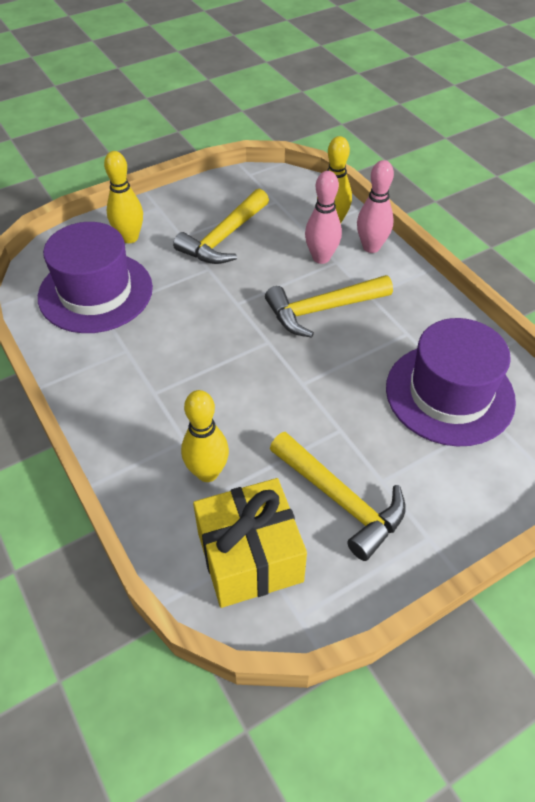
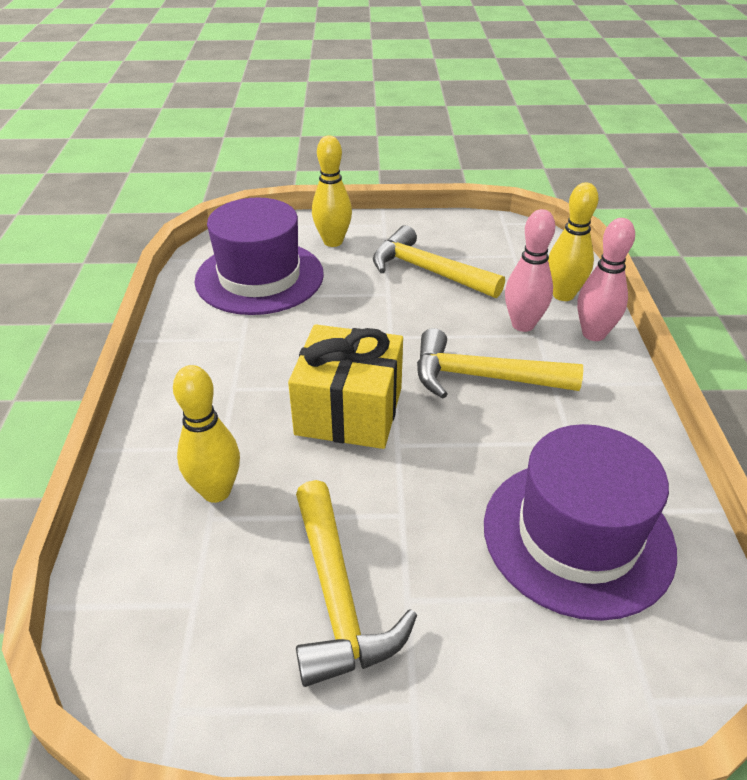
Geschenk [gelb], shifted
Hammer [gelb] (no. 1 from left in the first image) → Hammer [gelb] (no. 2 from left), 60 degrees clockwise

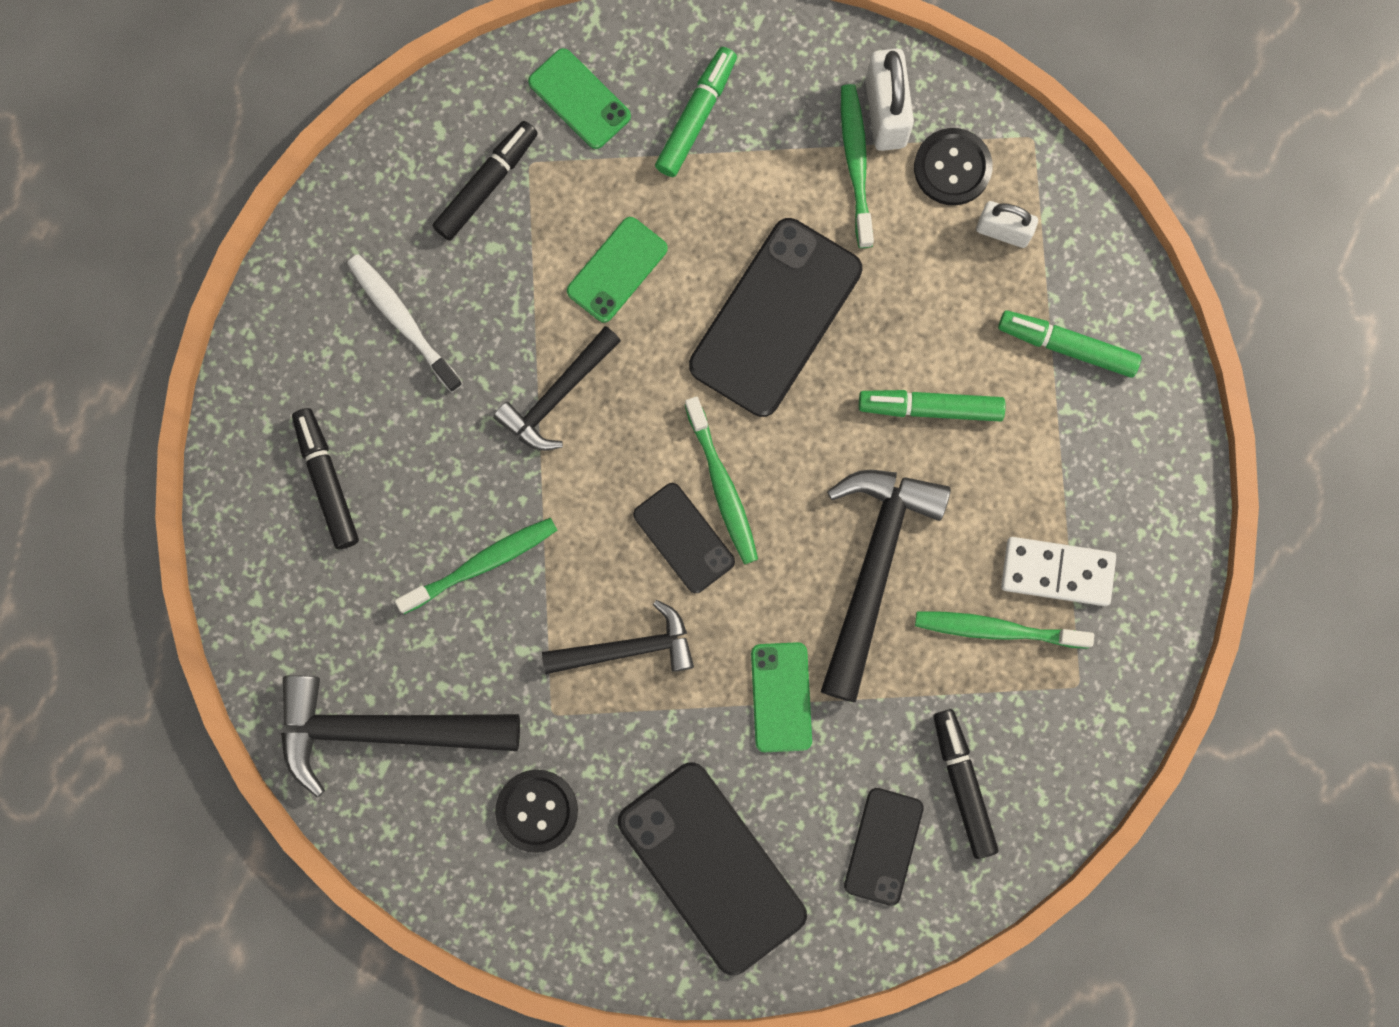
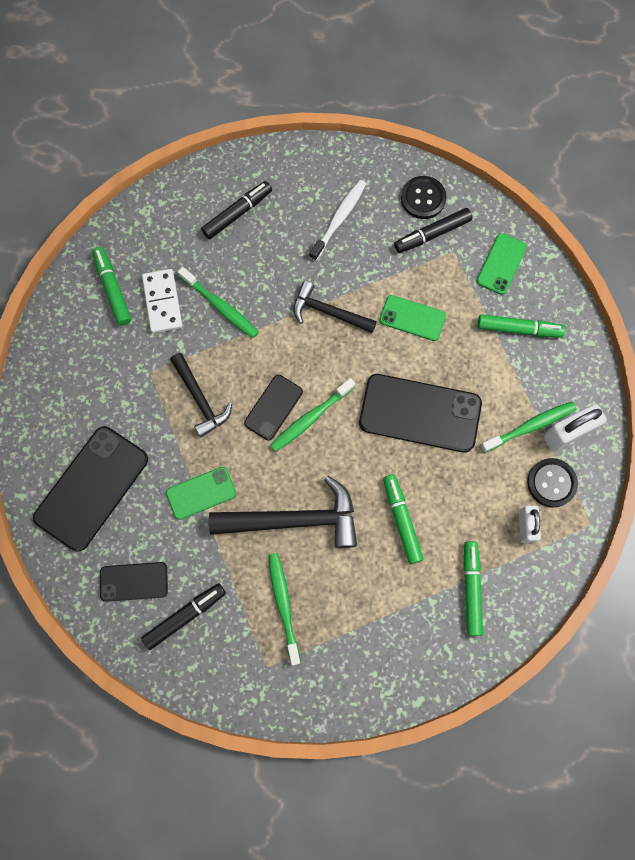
Knopf [schwarz] (no. 1 from left), shifted
Dominostein [weiß], shifted
Hammer [schwarz] (no. 1 from left) → Filzstift [grün] (no. 1 from left)
Filzstift [schwarz] (no. 2 from left in the first image) → Filzstift [schwarz] (no. 3 from left), 135 degrees clockwise

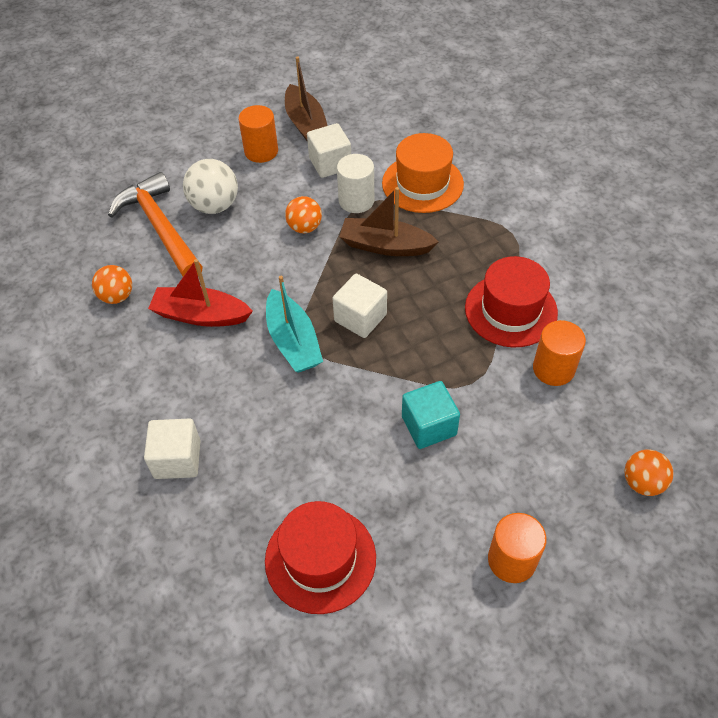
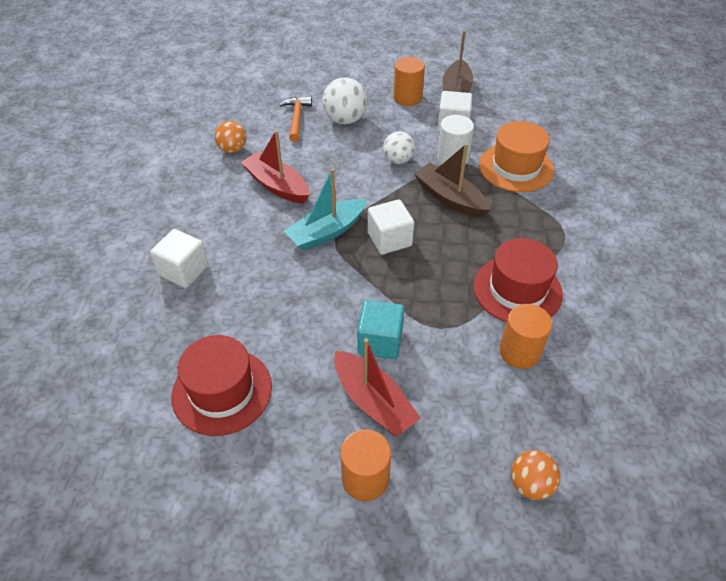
- → Boot [rot] (no. 2 from left)
Ball [orange] (no. 2 from left) → Ball [weiß] (no. 2 from left)
Boot [türkis], 45 degrees clockwise
Hammer [orange], x0.58

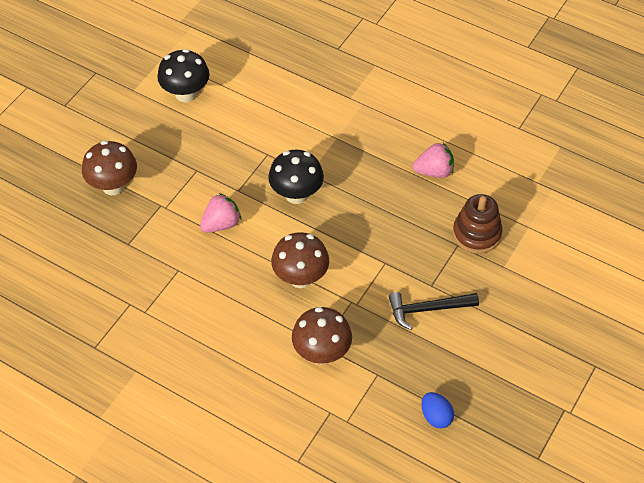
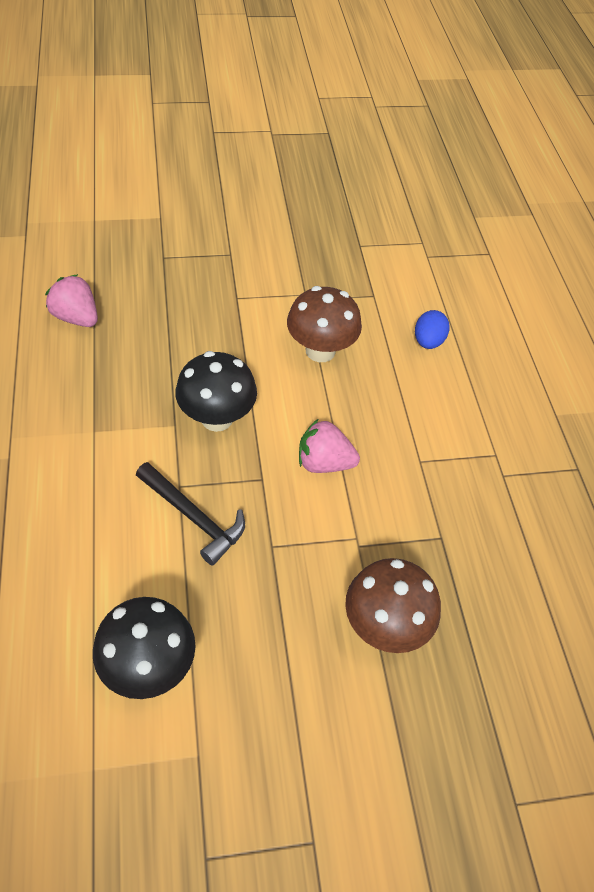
Pilz [braun] (no. 3 from left) → -
Stapelspielzeug [braun] → -
Hammer [schwarz], shifted
Ei [blau], shifted

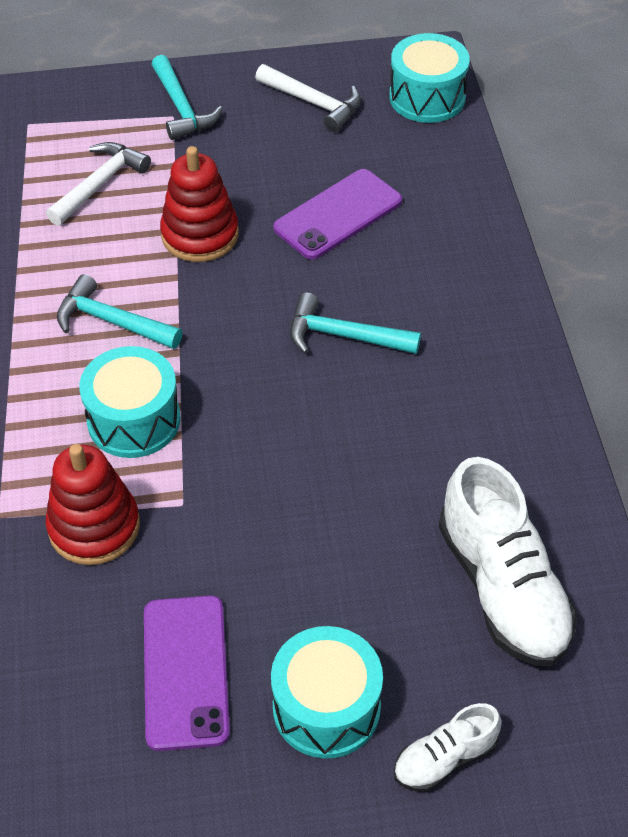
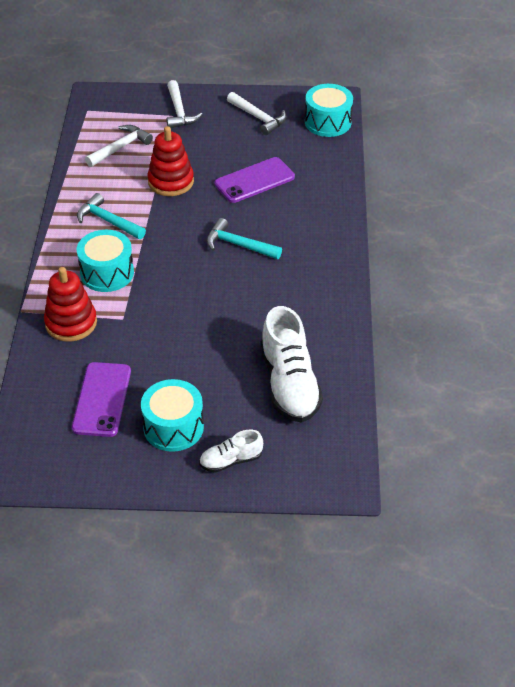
Hammer [türkis] (no. 2 from left) → Hammer [weiß] (no. 2 from left)

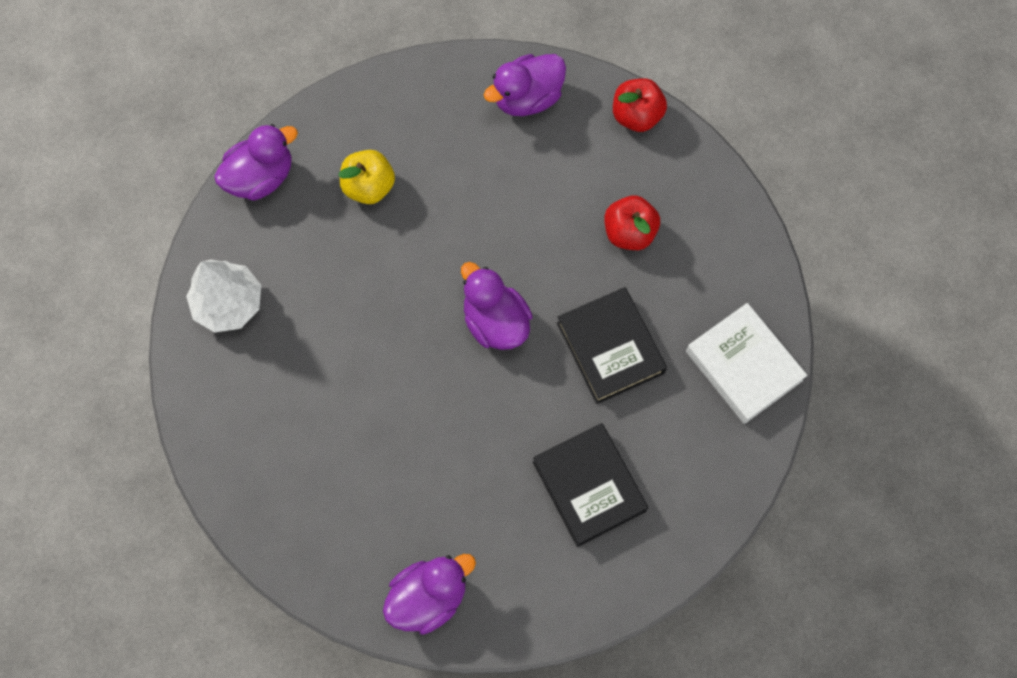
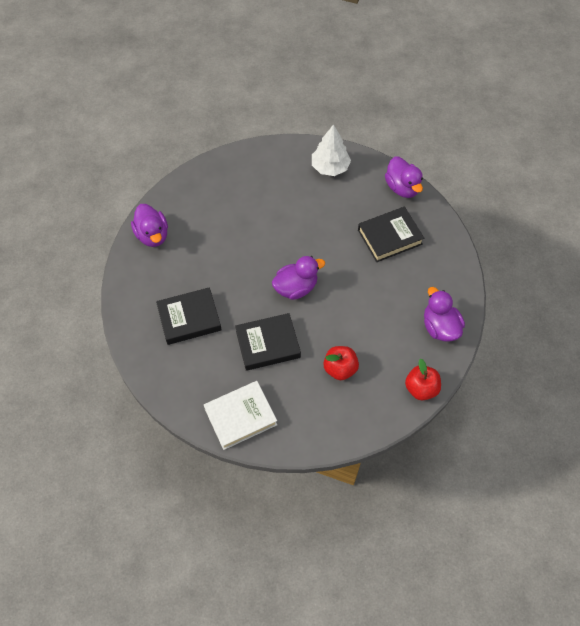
Apfel [gelb] → Buch [schwarz] (no. 3 from left)

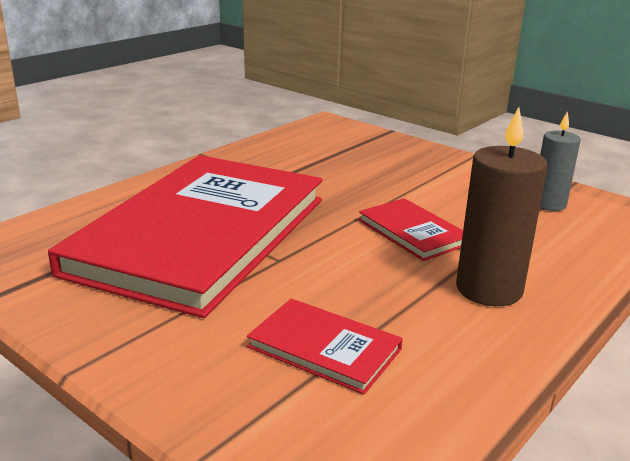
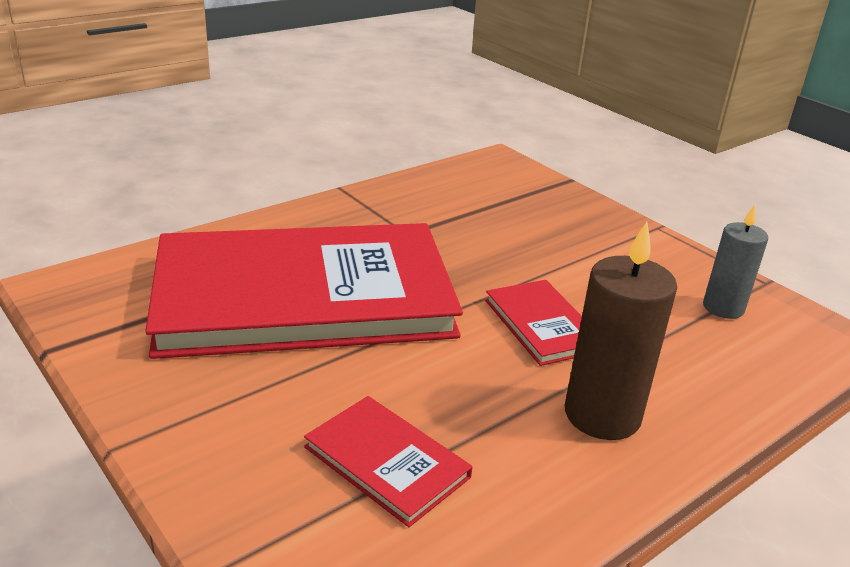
Buch [rot] (no. 1 from left), 45 degrees clockwise

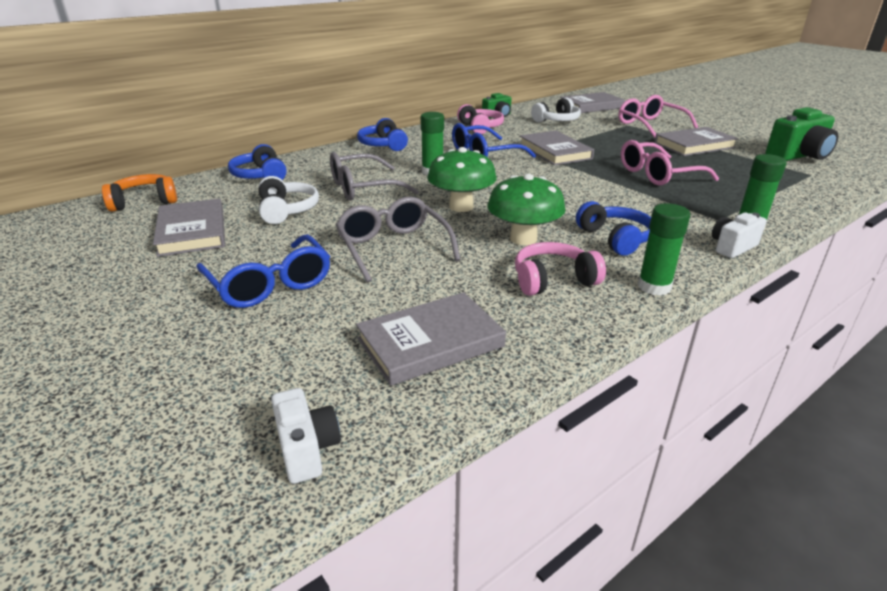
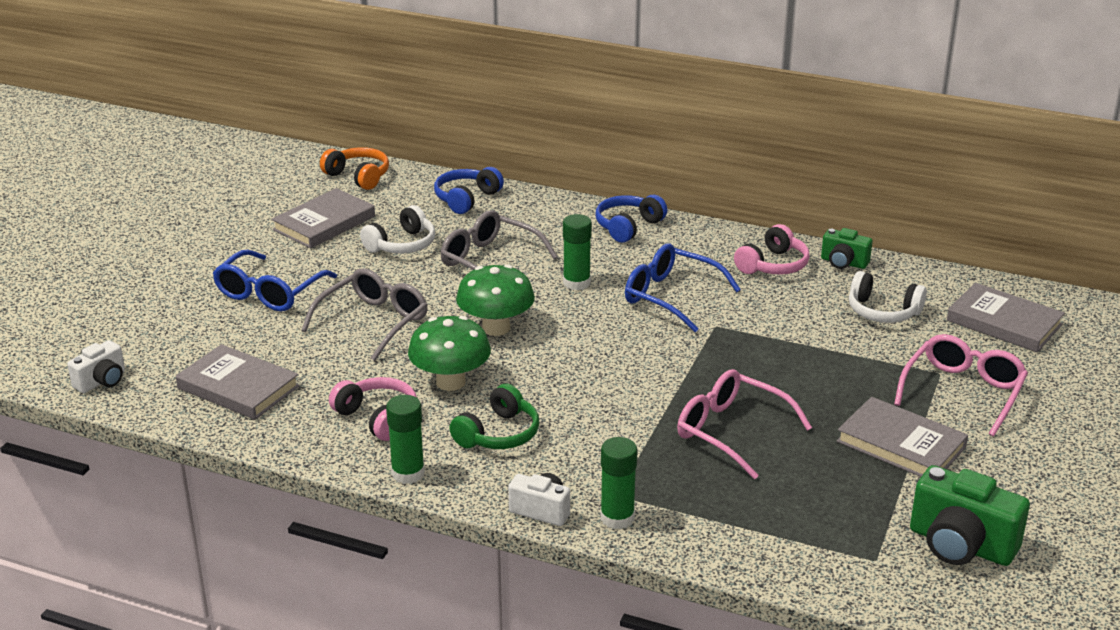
Buch [grau] (no. 3 from left) → -
Kopfhörer [blau] (no. 3 from left) → Kopfhörer [grün]

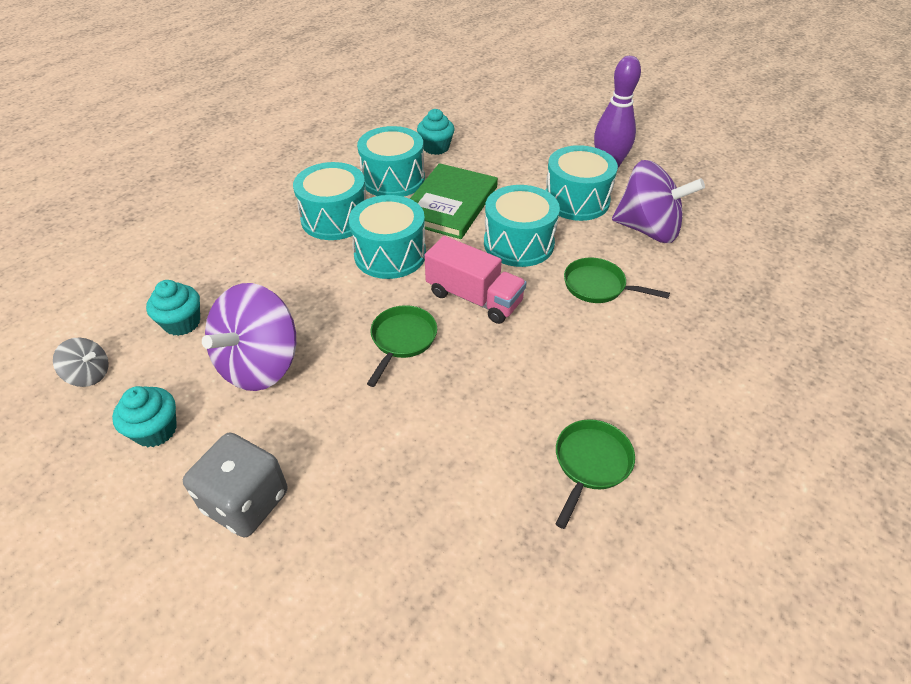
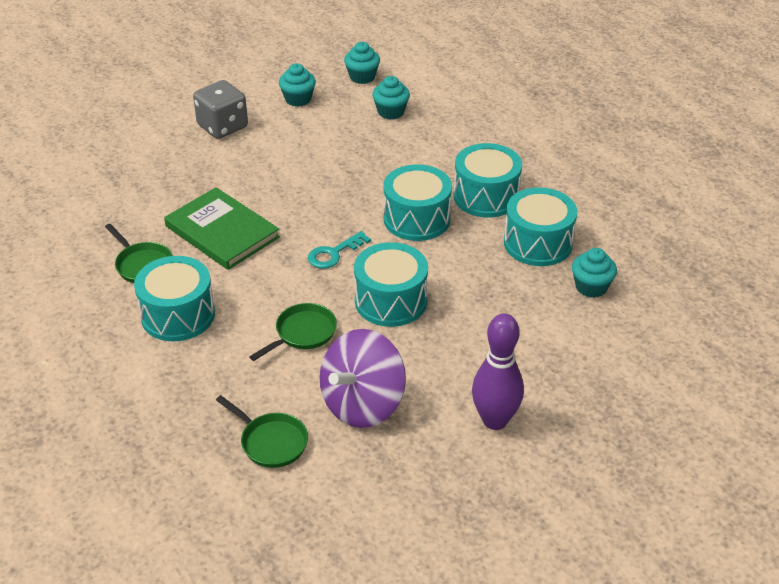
Kreisel [lila] (no. 1 from left) → -
Pfanne [grün] (no. 1 from left in the first image) → Pfanne [grün] (no. 2 from left), shifted
Buch [grün], shifted
Trommel [türkis] (no. 5 from left in the first image) → Trommel [türkis] (no. 1 from left), shifted
Kreisel [grau] → Muffin [türkis] (no. 2 from left)
Lastwagen [rosa] → Schlüssel [türkis]

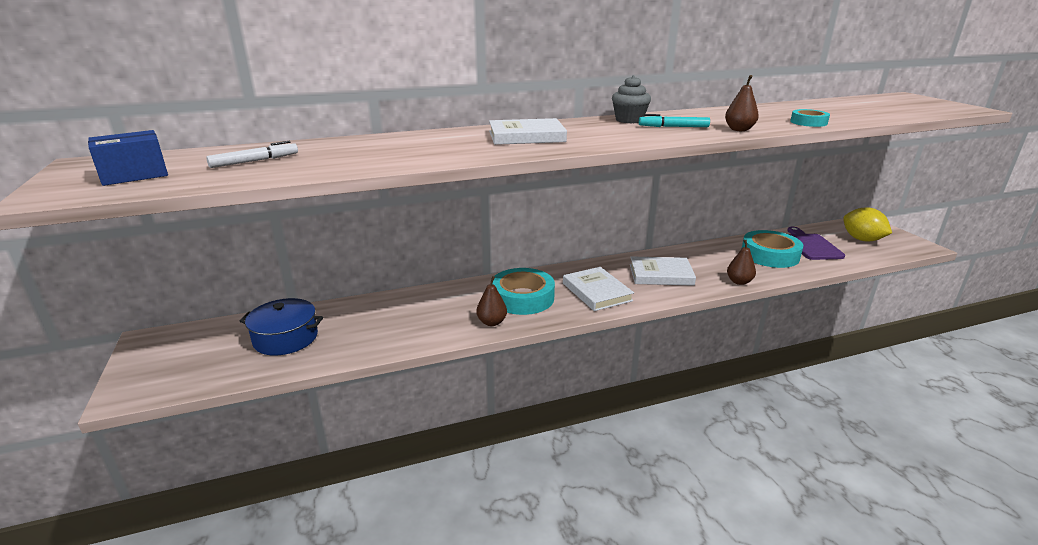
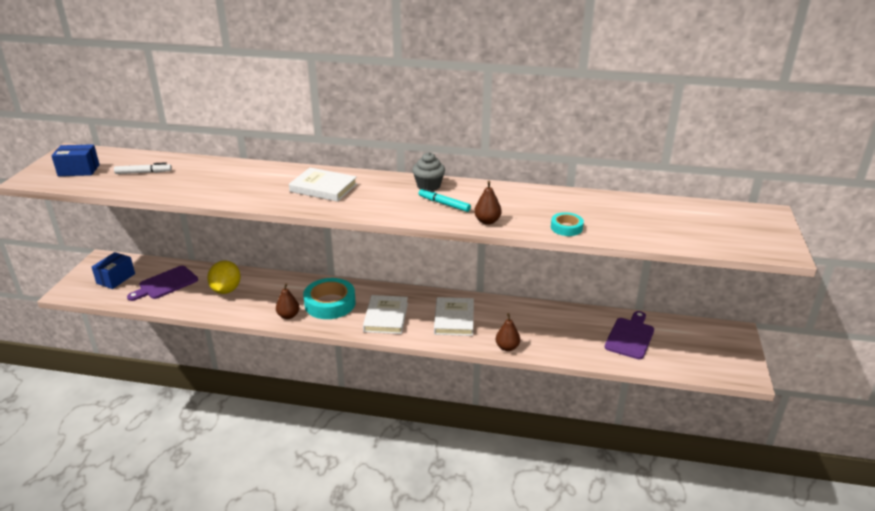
Klebeband [türkis] (no. 2 from left) → -
- → Schachtel [blau] (no. 2 from left)
Zitrone [gelb], shifted
Kochtopf [blau] → Schneidebrett [lila] (no. 1 from left)
Buch [weiß] (no. 3 from left), 60 degrees clockwise

